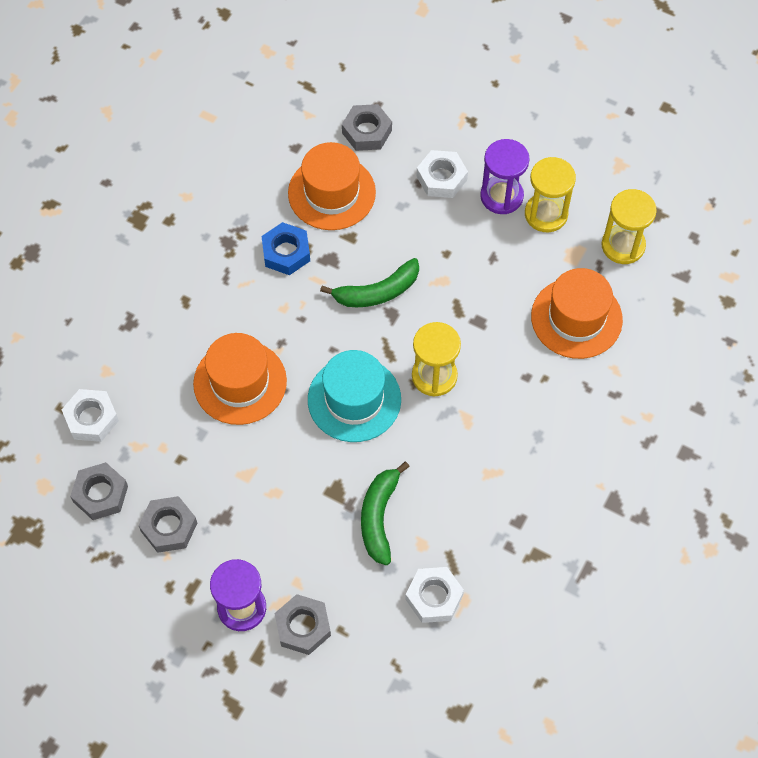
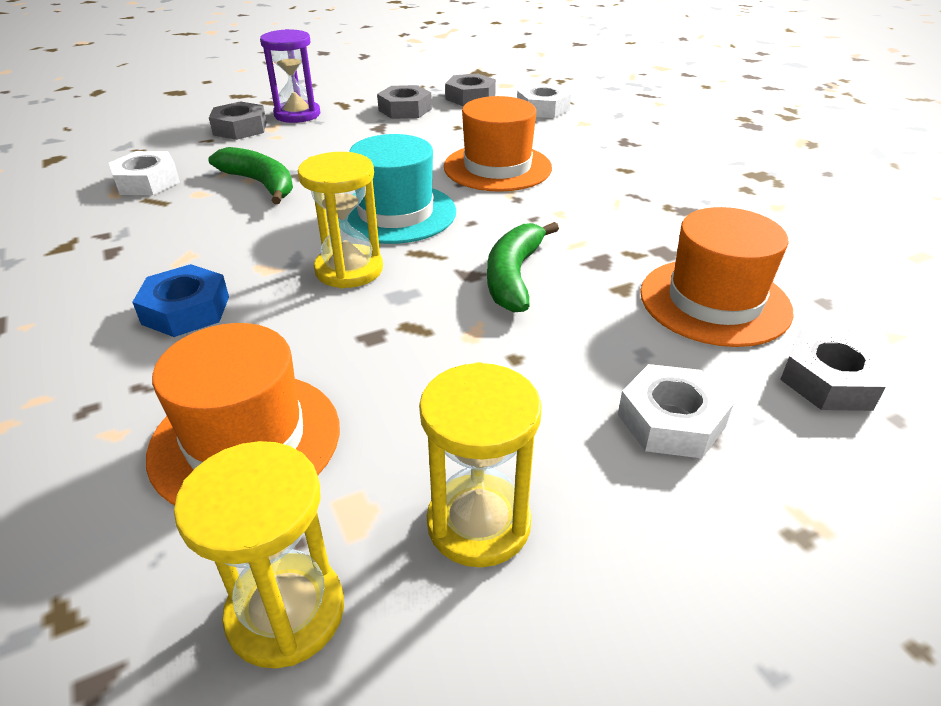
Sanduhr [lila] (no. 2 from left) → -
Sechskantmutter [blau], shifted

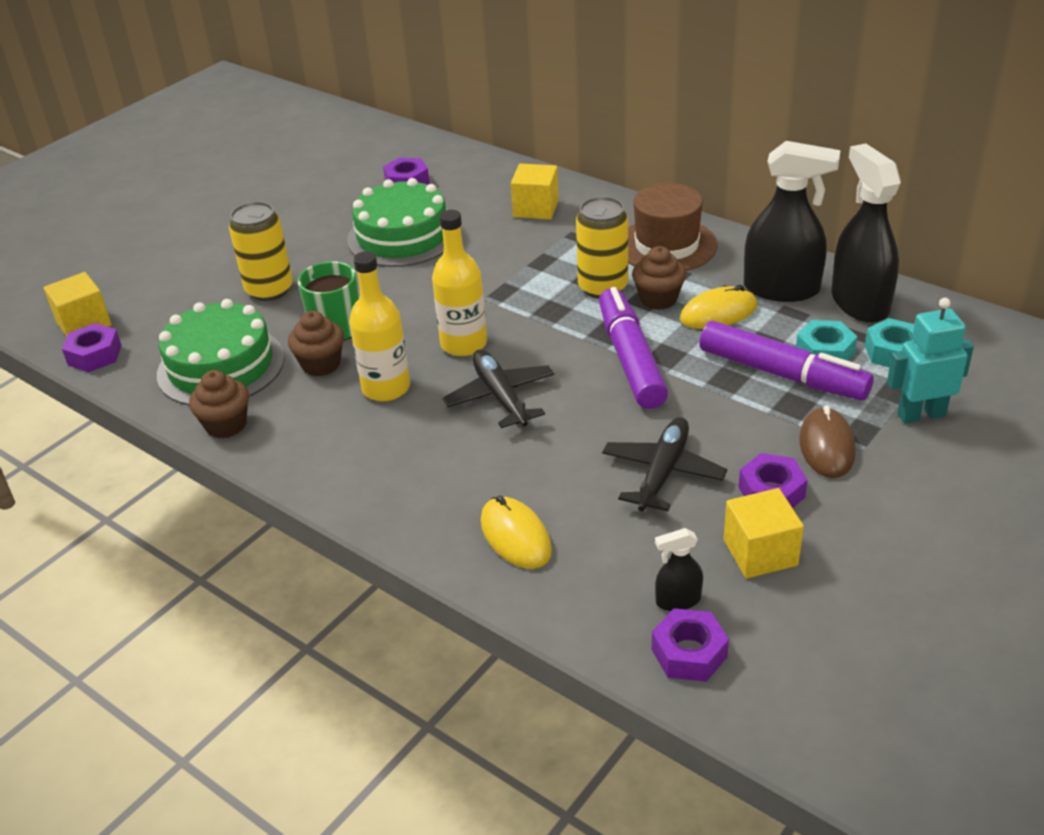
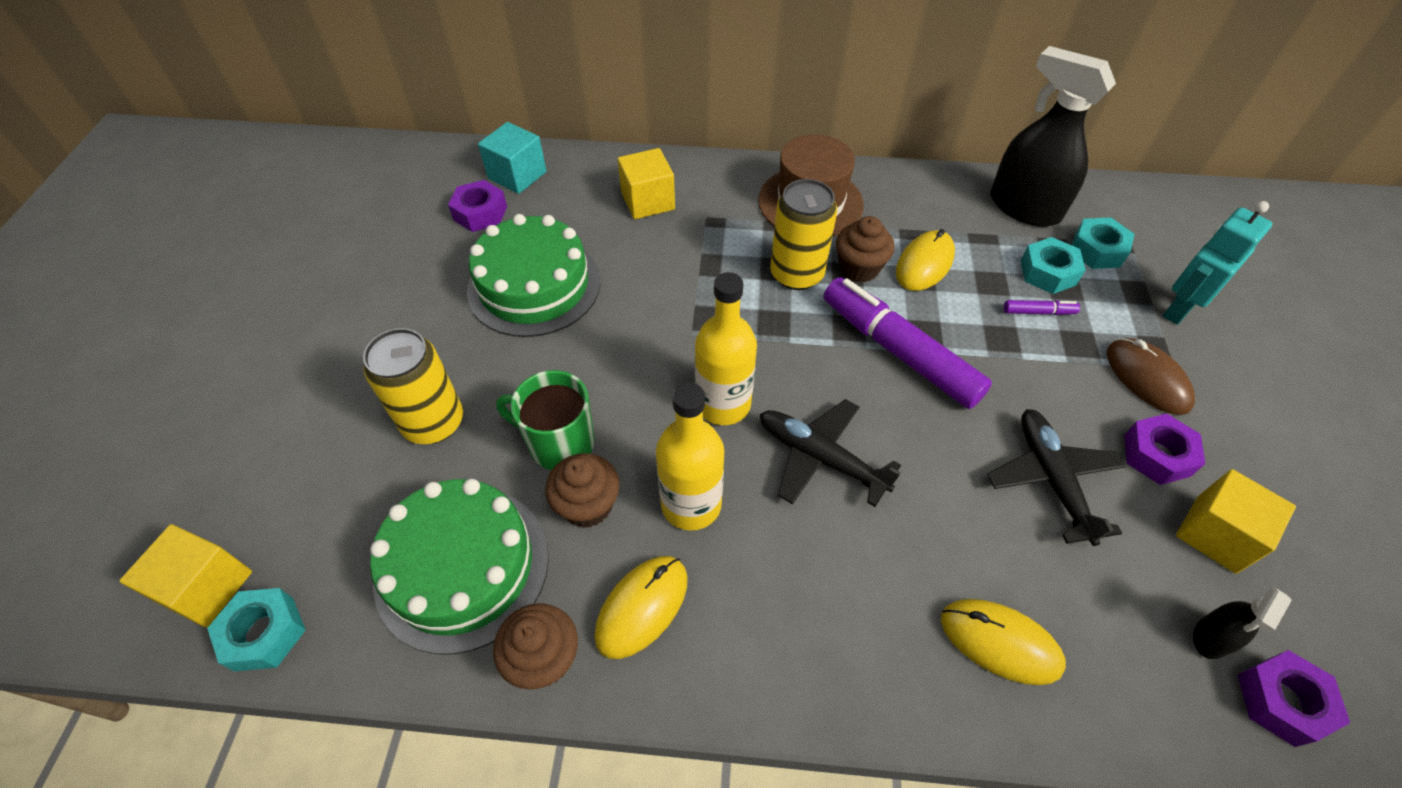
Sprühflasche [schwarz] (no. 2 from left) → -
- → Kubus [türkis]
- → Computermaus [gelb] (no. 1 from left)
Sechskantmutter [lila] (no. 1 from left) → Sechskantmutter [türkis] (no. 1 from left)
Filzstift [lila] (no. 2 from left), x0.40

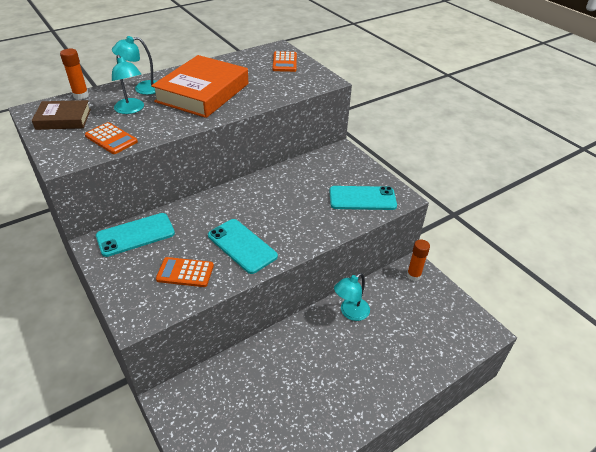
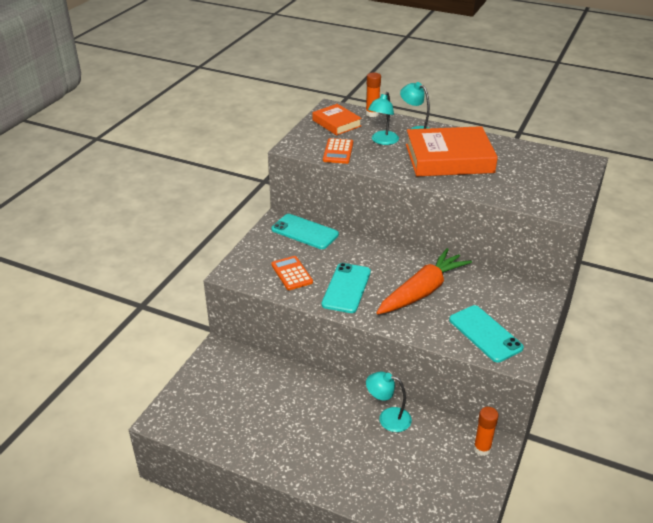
Taschenrechner [orange] (no. 3 from left) → -
- → Karotte [orange]
Buch [braun] → Buch [orange] (no. 1 from left)

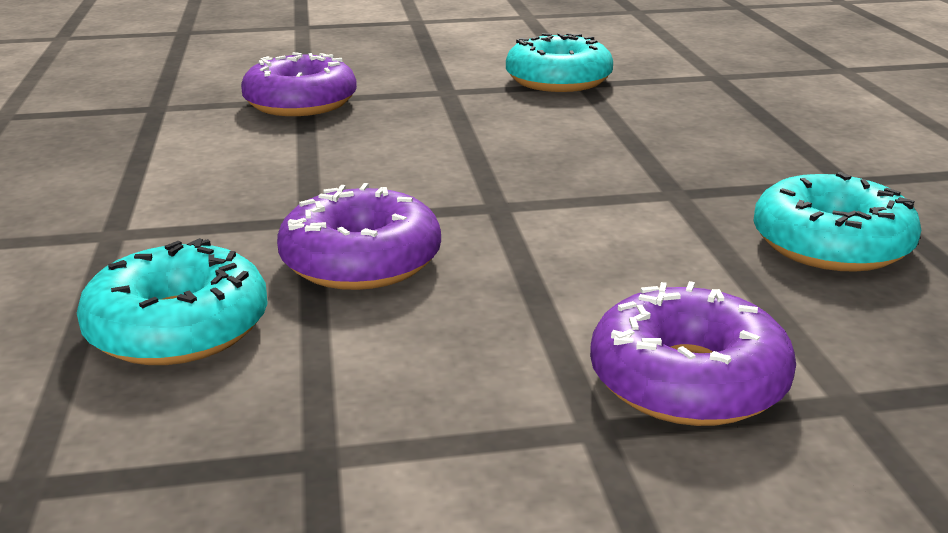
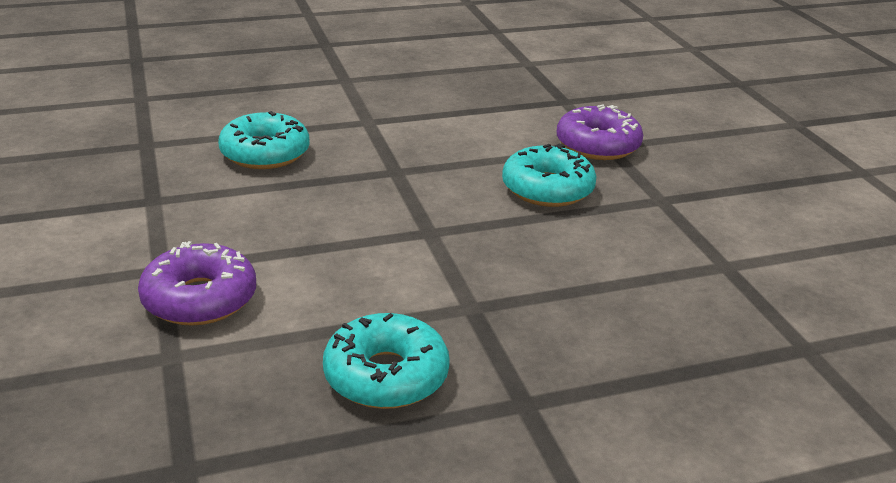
Donut [lila] (no. 2 from left) → -
Donut [türkis] (no. 2 from left in the first image) → Donut [türkis] (no. 3 from left), shifted

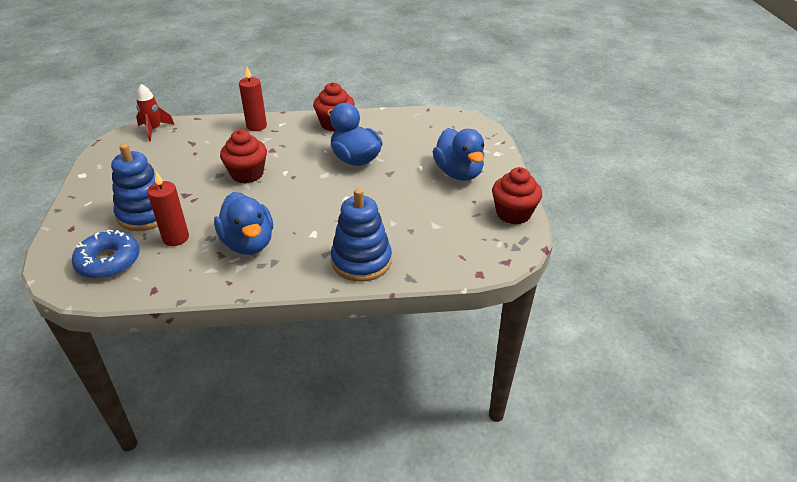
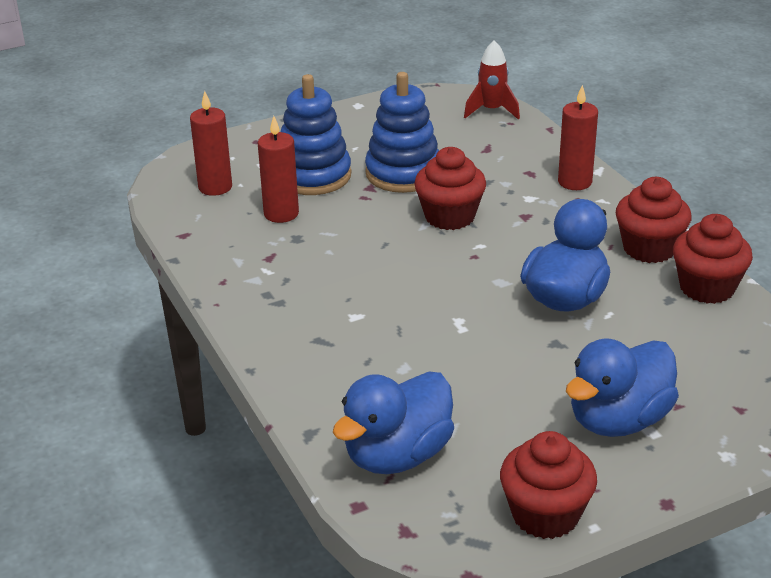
- → Muffin [rot] (no. 4 from left)
Ente [blau] (no. 1 from left), shifted
Stapelspielzeug [blau] (no. 2 from left), shifted
Donut [blau] → Kerze [rot] (no. 1 from left)

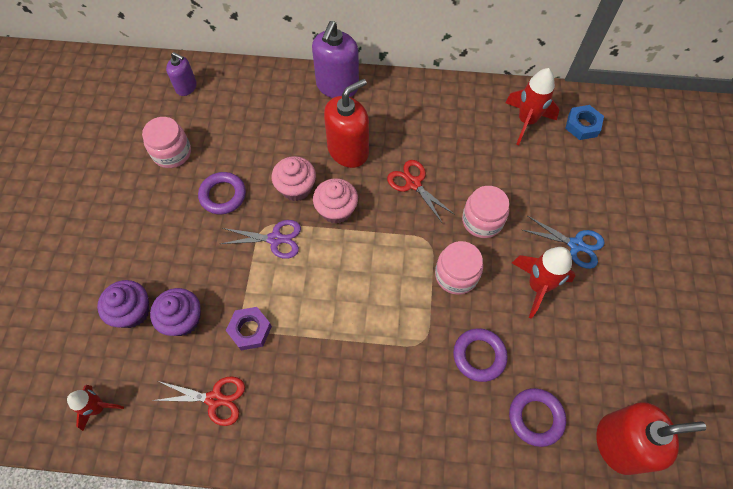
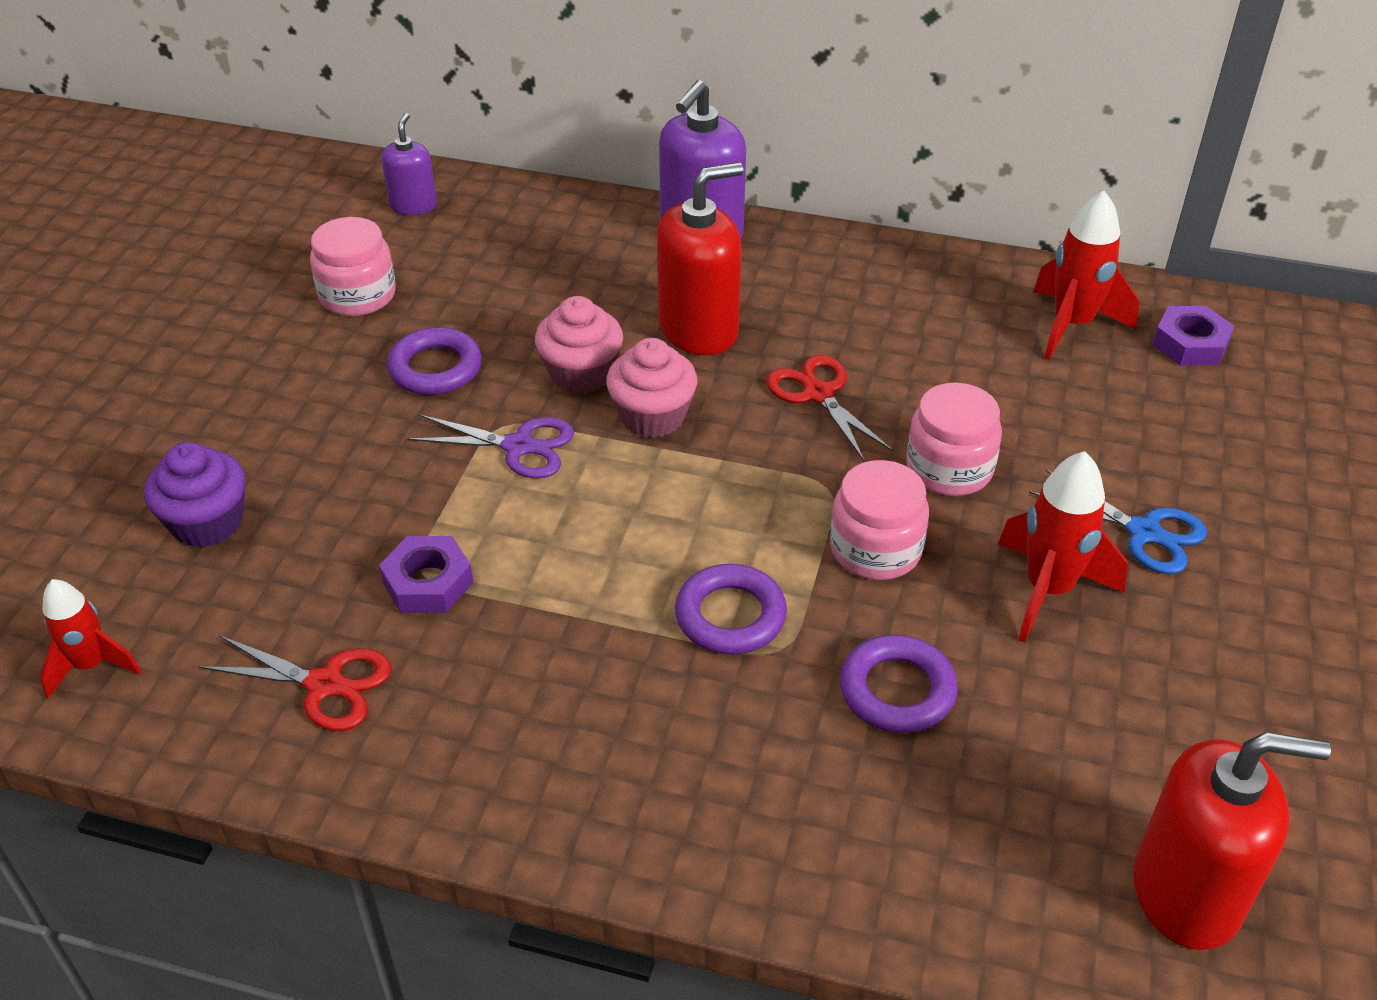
Muffin [lila] (no. 2 from left) → -
Ring [lila] (no. 3 from left in the first image) → Ring [lila] (no. 2 from left), shifted
Sechskantmutter [blau] → Sechskantmutter [lila] (no. 2 from left)
Seifenspender [lila] (no. 1 from left), 120 degrees counterclockwise

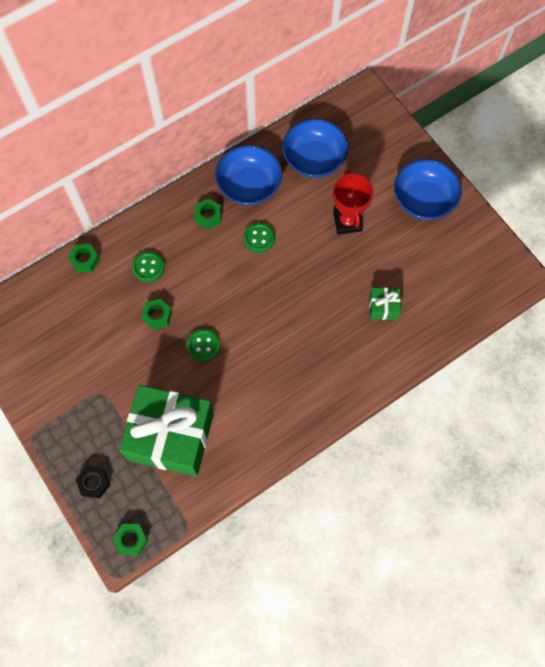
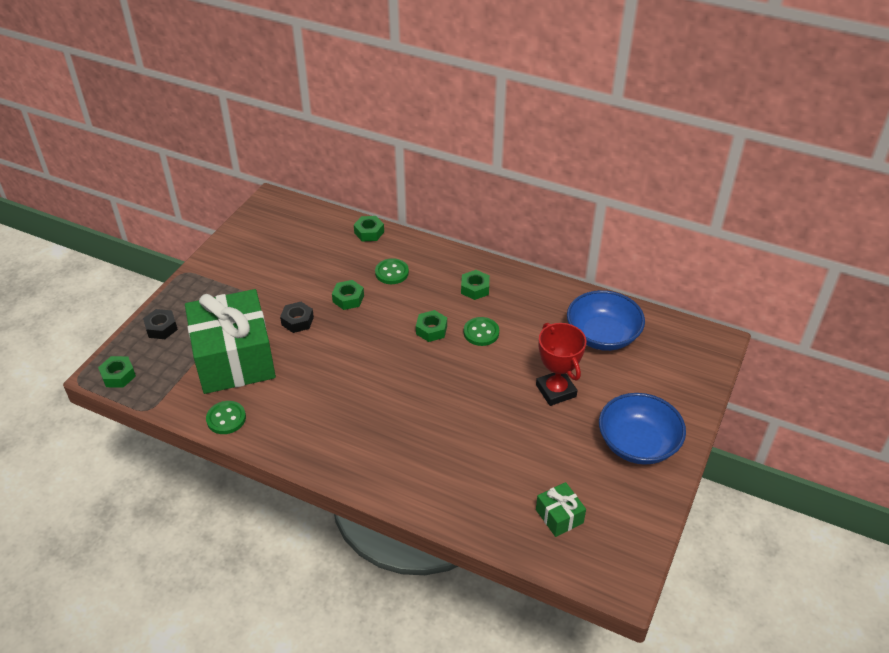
Schüssel [blau] (no. 1 from left) → -
- → Sechskantmutter [schwarz] (no. 2 from left)
- → Sechskantmutter [grün] (no. 4 from left)
Knopf [grün] (no. 2 from left in the first image) → Knopf [grün] (no. 1 from left), shifted
Geschenk [grün] (no. 2 from left), shifted
Pokal [rot], 75 degrees counterclockwise

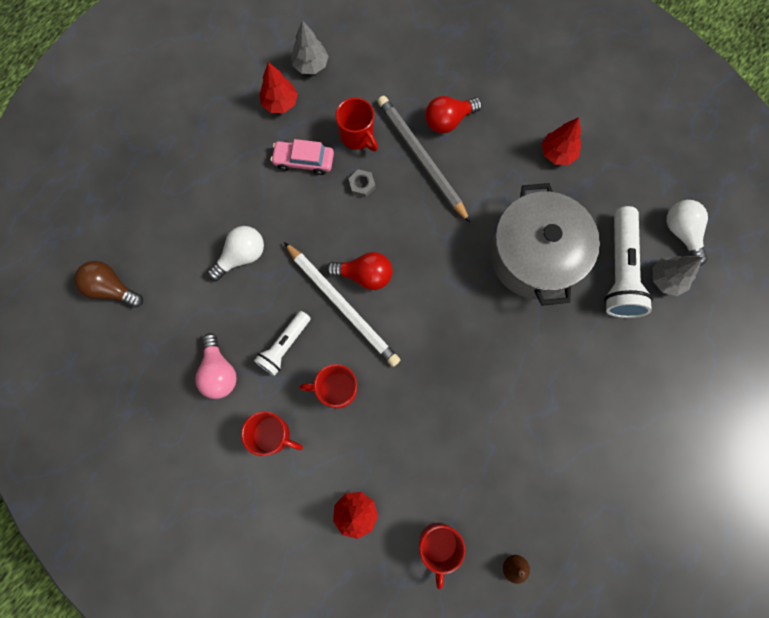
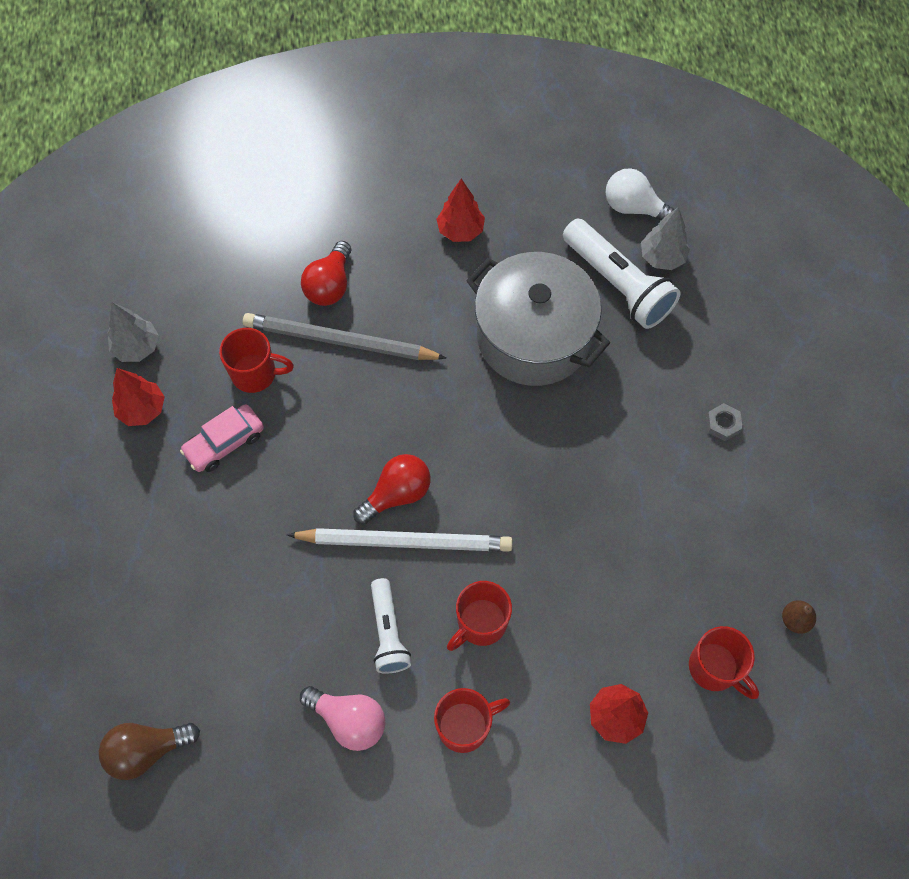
Glühbirne [weiß] (no. 1 from left) → -
Sechskantmutter [grau], shifted

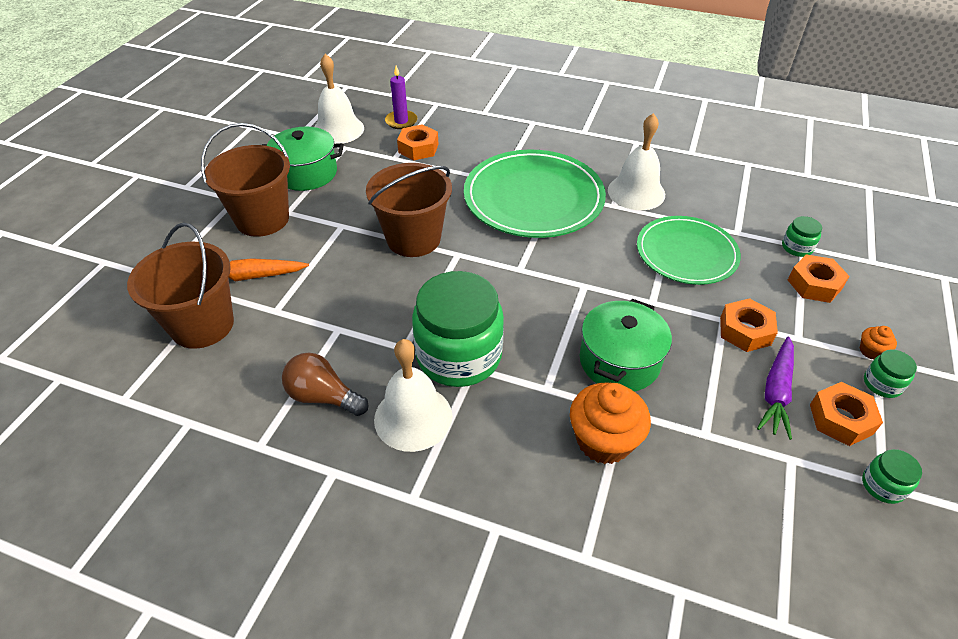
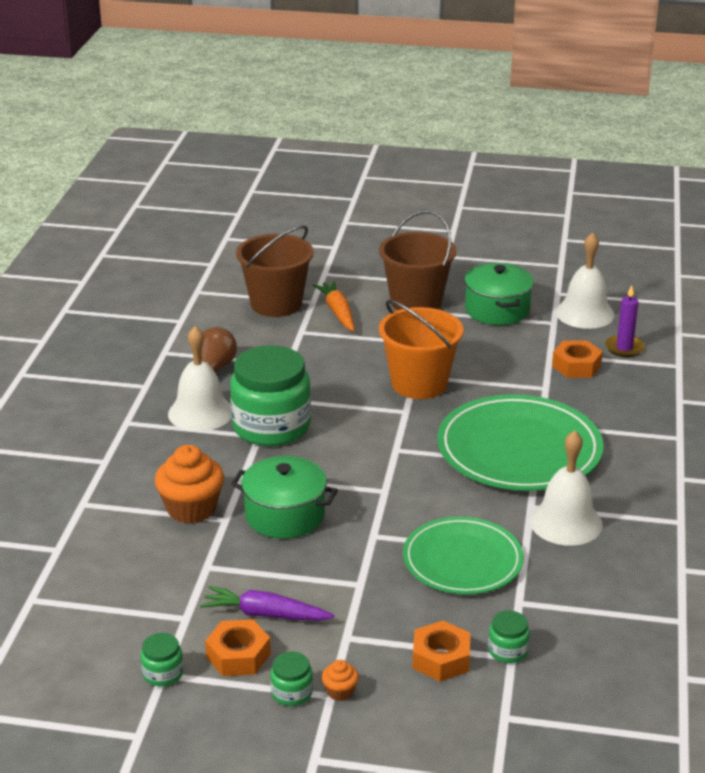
Sechskantmutter [orange] (no. 2 from left) → -
Eimer [braun] (no. 3 from left) → Eimer [orange]

